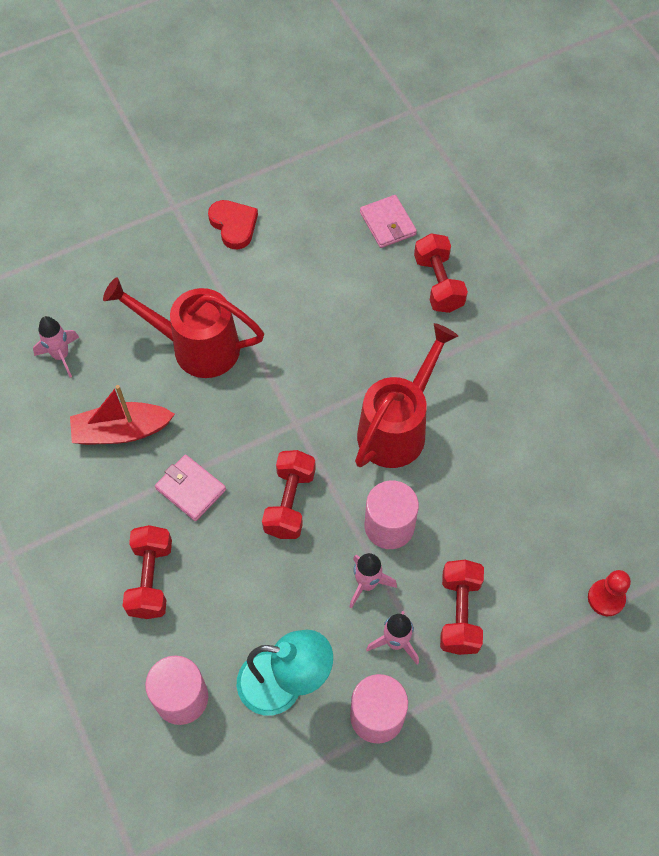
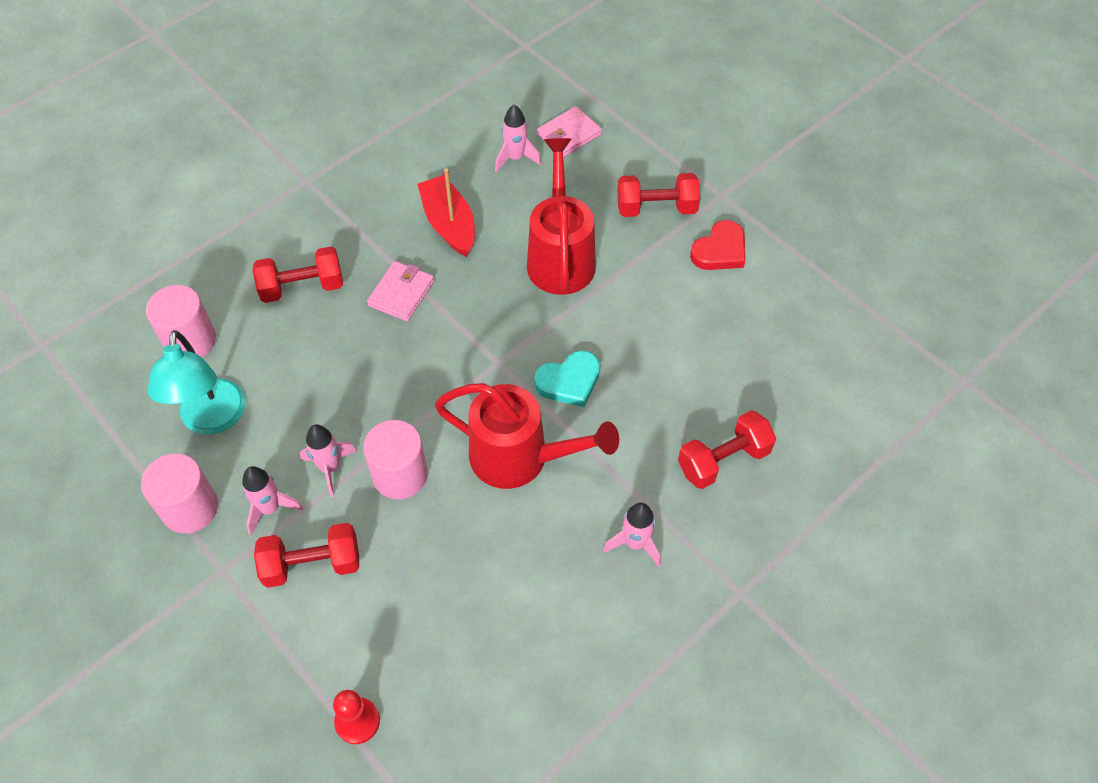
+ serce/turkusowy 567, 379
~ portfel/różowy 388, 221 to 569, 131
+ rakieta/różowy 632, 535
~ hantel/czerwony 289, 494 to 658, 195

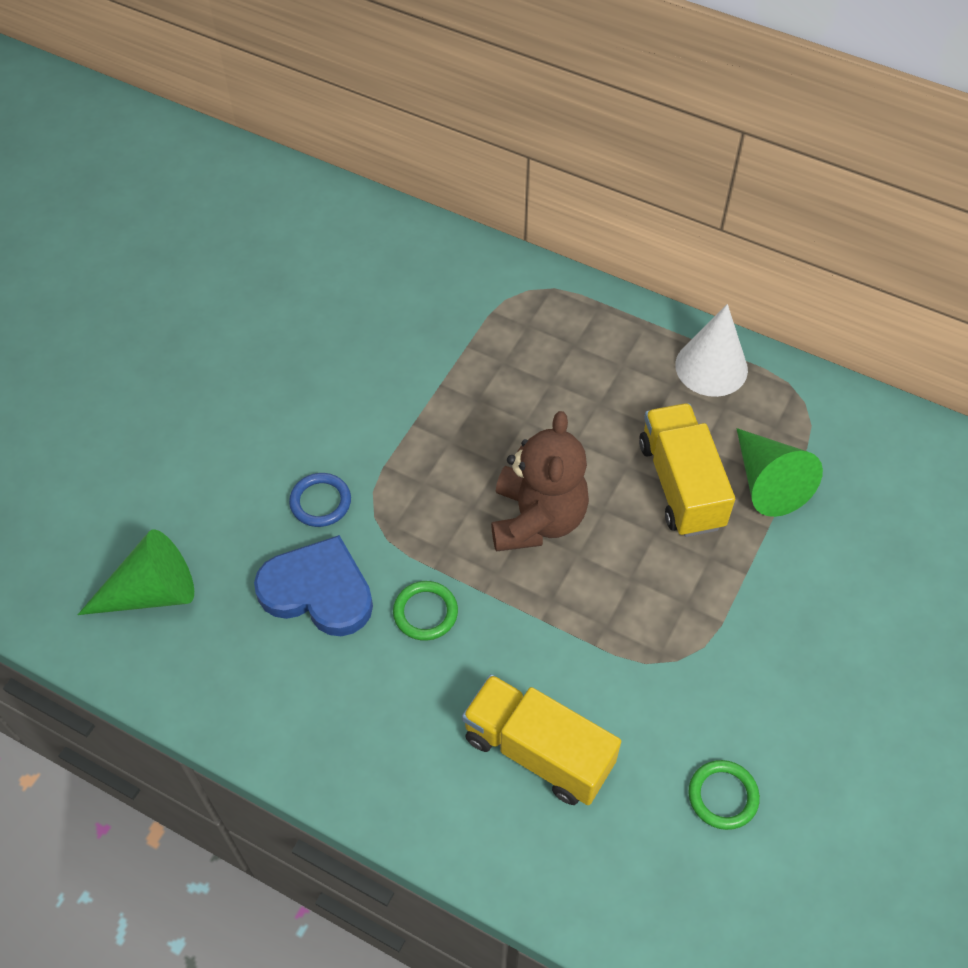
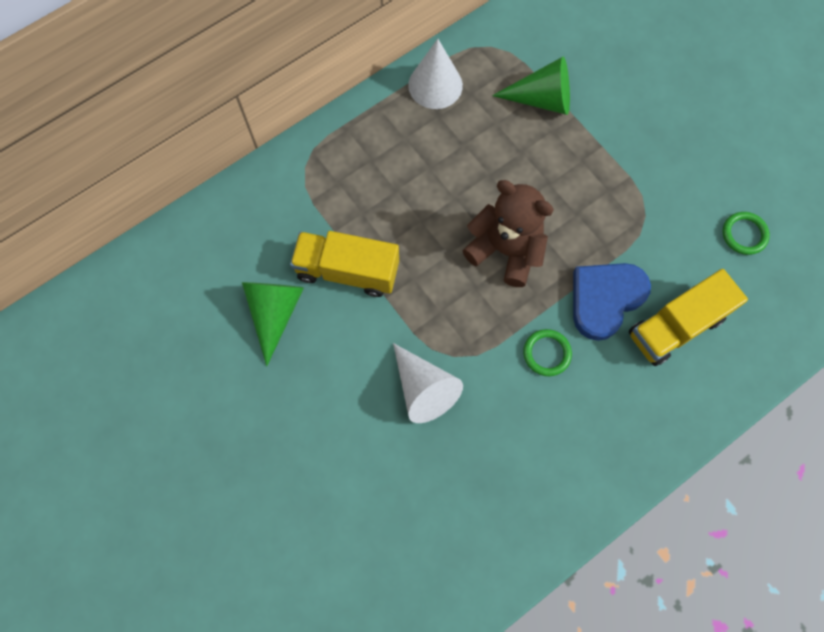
~ stożek/zielony 136, 572 to 273, 324
~ ciężarówka/żółty 687, 470 to 344, 264
~ pierścień/niebieski 320, 500 to stożek/biały 428, 383
~ serce/niebieski 313, 585 to 612, 302

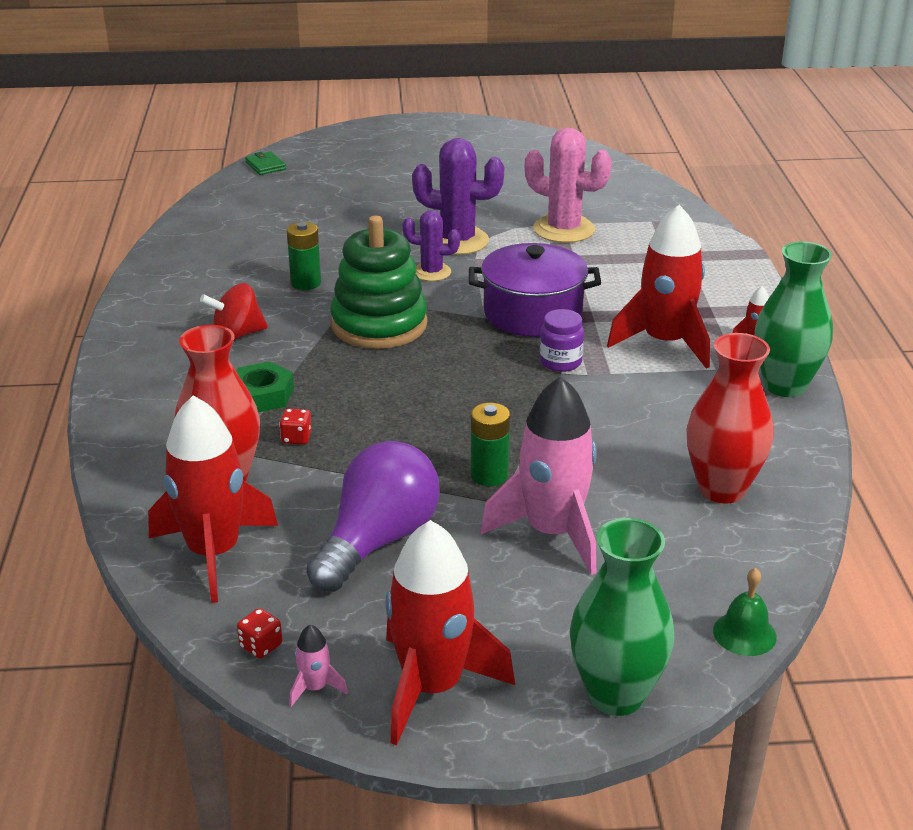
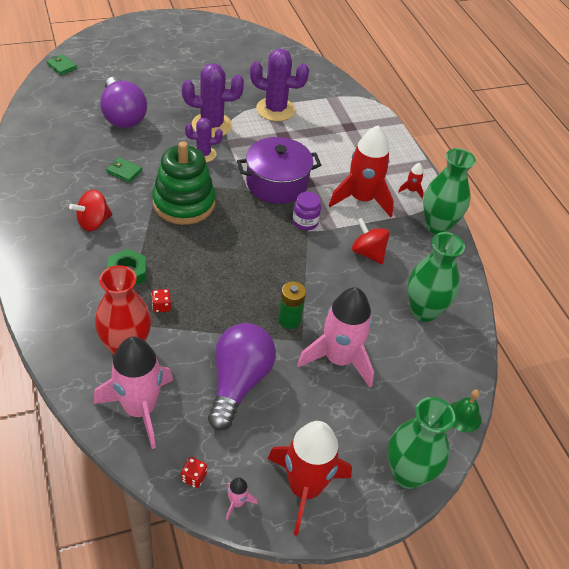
~ rakieta/czerwony 213, 499 to rakieta/różowy 133, 393
+ żarówka/fioletowy 123, 102
~ bateria/zielony 304, 256 to portfel/zielony 124, 170
~ kaktus/różowy 568, 185 to kaktus/fioletowy 279, 85
+ bączek/czerwony 371, 241
~ wazon/czerwony 730, 418 to wazon/zielony 436, 277

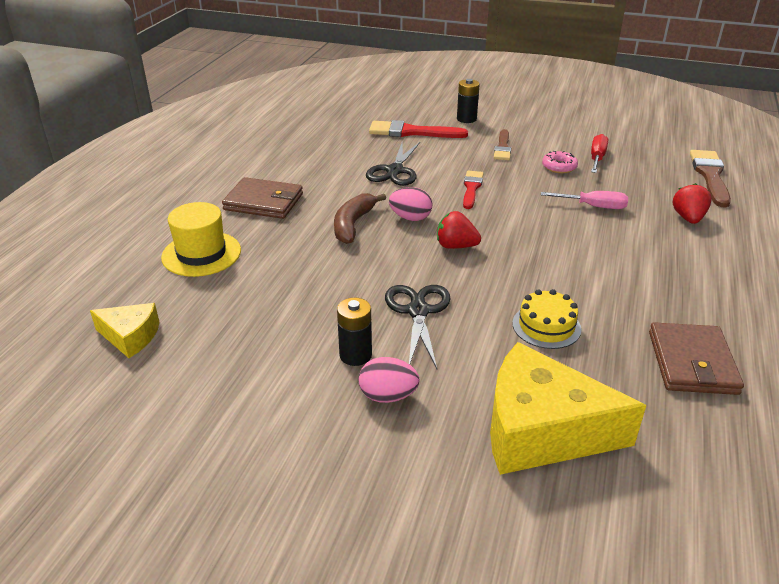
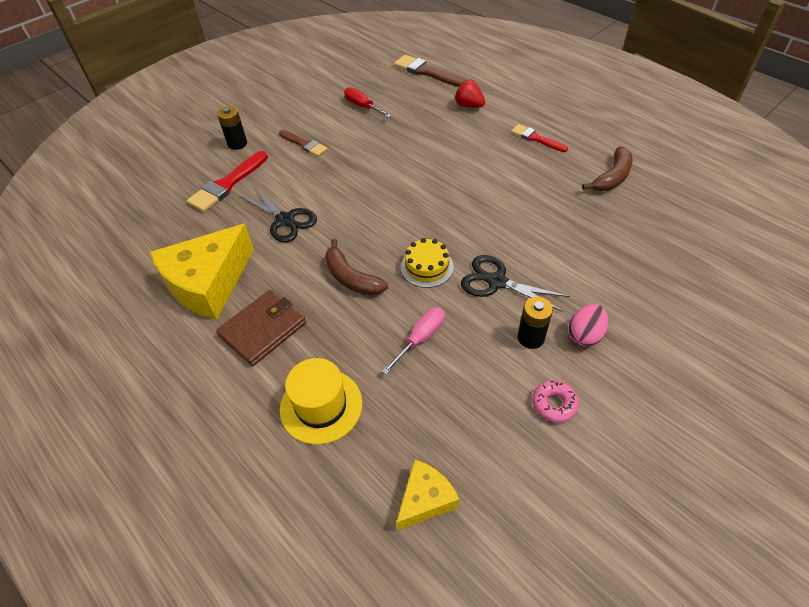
~ ser/żółty 568, 408 to 202, 272
~ śrubokręt/różowy 584, 200 to 413, 341
~ tort/żółty 546, 319 to 427, 263
~ pędzel/czerwony 473, 190 to 539, 138
~ donut/różowy 560, 162 to 555, 401
~ portfel/brązowy 696, 358 to banan/brązowy 607, 169
- jajko/różowy 411, 204
- truskawka/czerwony 459, 230

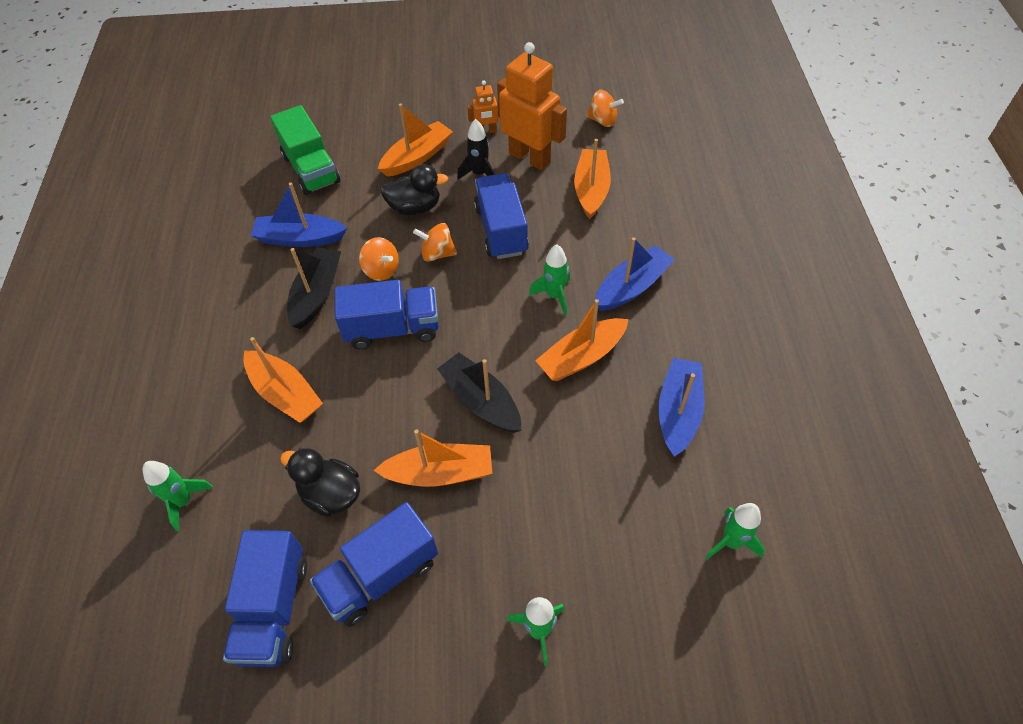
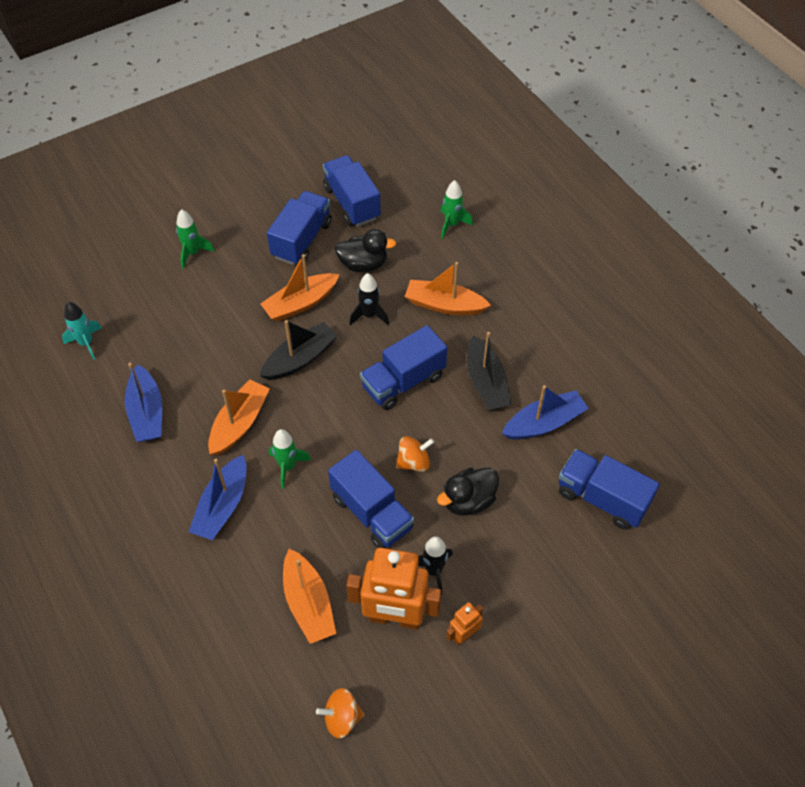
~ rakieta/zielony 735, 531 to rakieta/turkusowy 82, 331
~ łódka/czarny 479, 393 = 299, 350 60 degrees counterclockwise
+ rakieta/czarny 369, 299
~ ciężarówka/zielony 305, 150 to ciężarówka/niebieski 609, 489
- bączek/pomarańczowy 379, 259
- łódka/pomarańczowy 415, 140

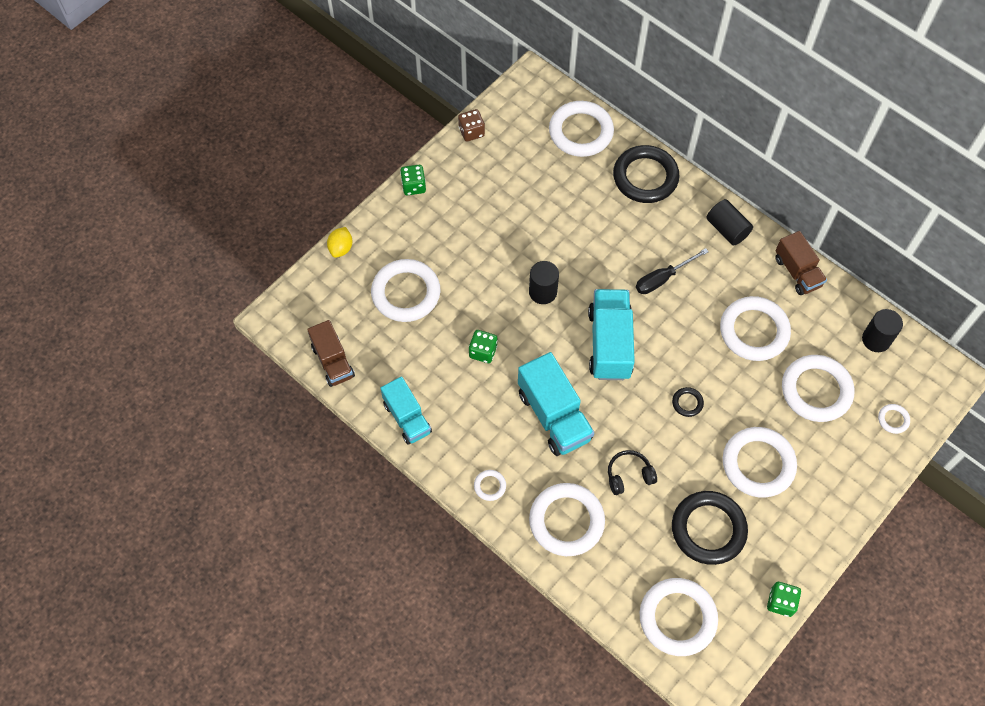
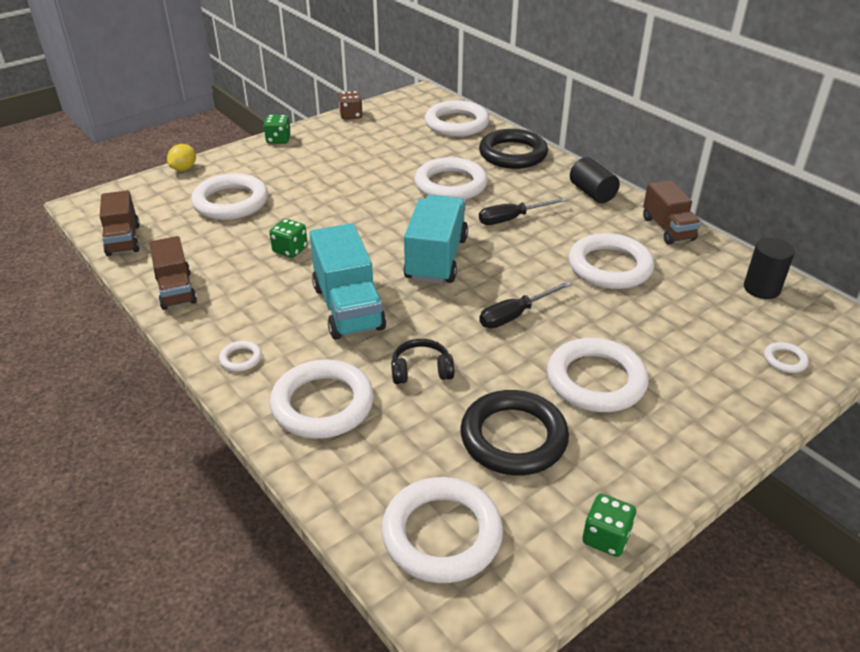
~ ciężarówka/turkusowy 406, 410 to ciężarówka/brązowy 173, 273
~ pierścień/biały 818, 388 to 451, 178
~ pierścień/czarny 688, 402 to śrubokręt/czarny 525, 304
- walec/czarny 544, 282

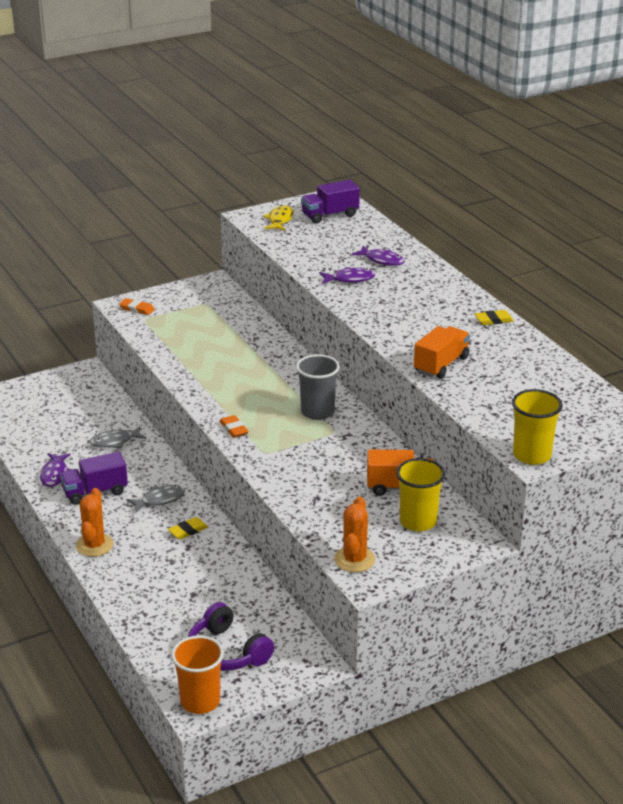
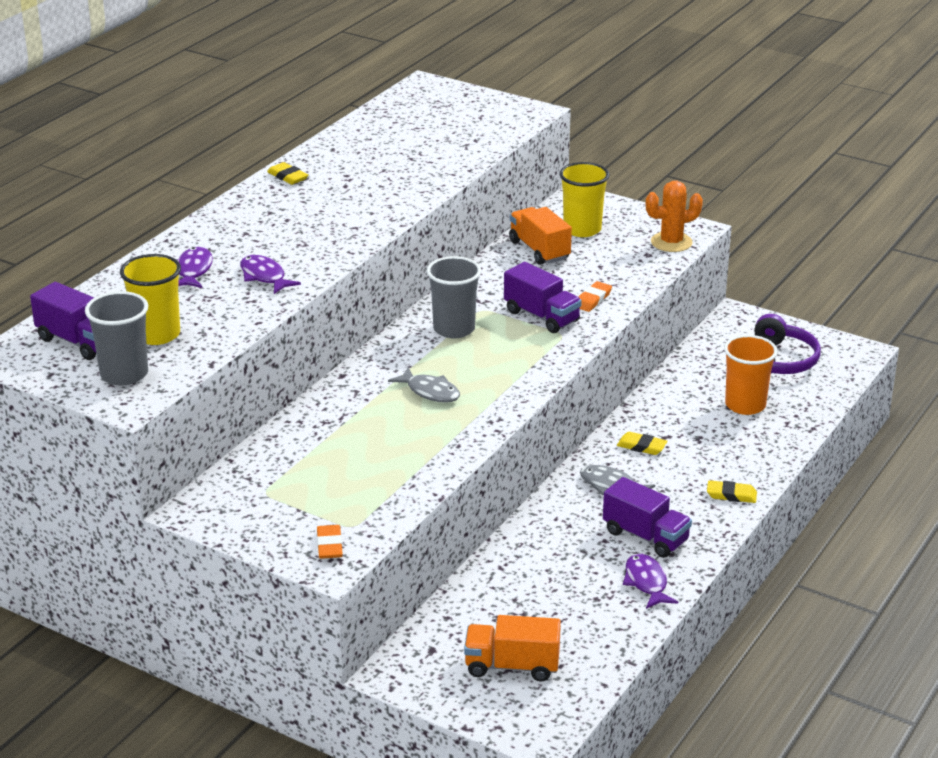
~ ryba/żółty 278, 218 to szklanka/szary 116, 338
~ szklanka/żółty 537, 427 to 150, 299
~ ryba/szary 118, 437 to 424, 385
~ ciężarówka/pomarańczowy 442, 352 to 512, 648
+ ciężarówka/fioletowy 543, 297
~ gumka do mazania/pomarańczowy 234, 426 to 595, 296
~ ryba/fioletowy 56, 470 = 650, 581 75 degrees counterclockwise
~ kaktus/pomarańczowy 94, 522 to gumka do mazania/żółty 732, 491
~ szklanka/pomarańczowy 197, 674 to 751, 375

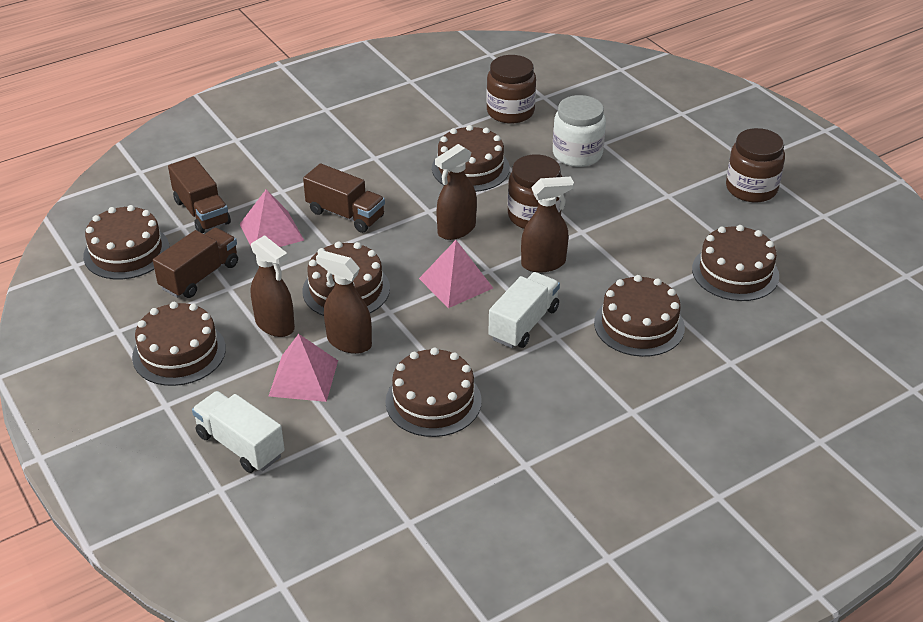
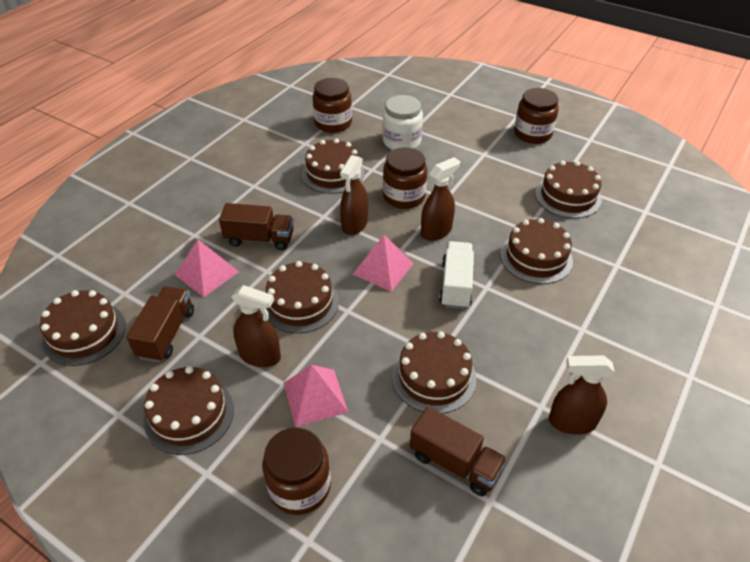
~ ciężarówka/biały 238, 432 to słoik/brązowy 296, 471
~ ciężarówka/brązowy 199, 195 to 458, 451
~ spryskiwacz/brązowy 344, 302 to 582, 395

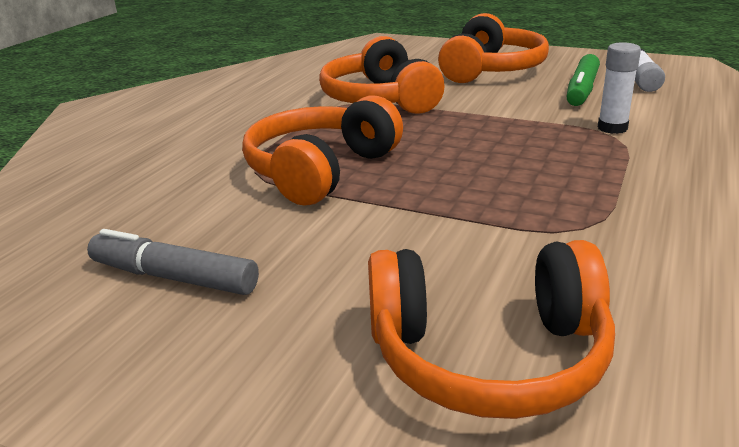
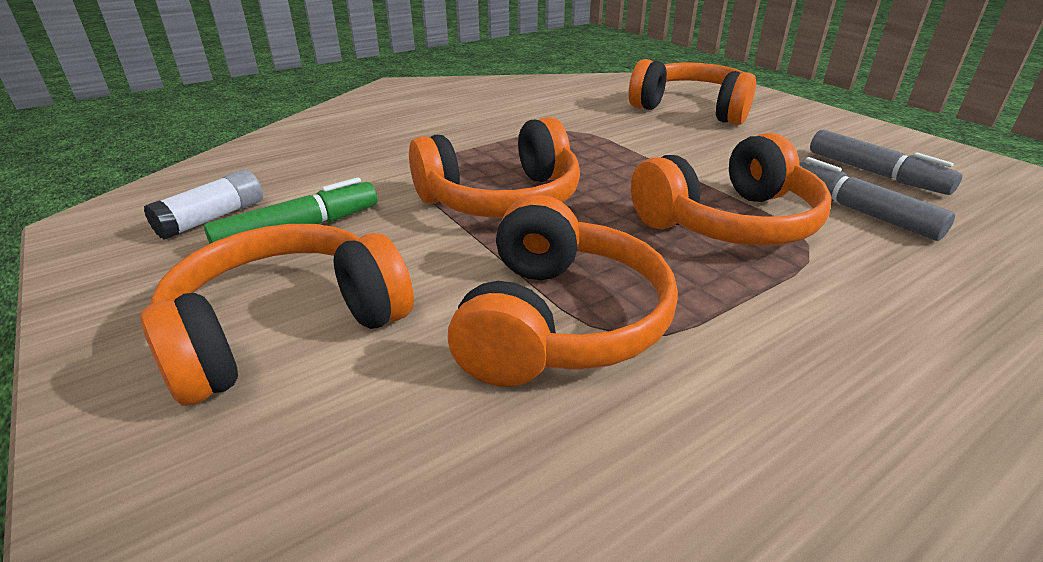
+ słuchawki/pomarańczowy 494, 167
+ flamaster/szary 877, 199
- klej w sztyfcie/biały 619, 88

